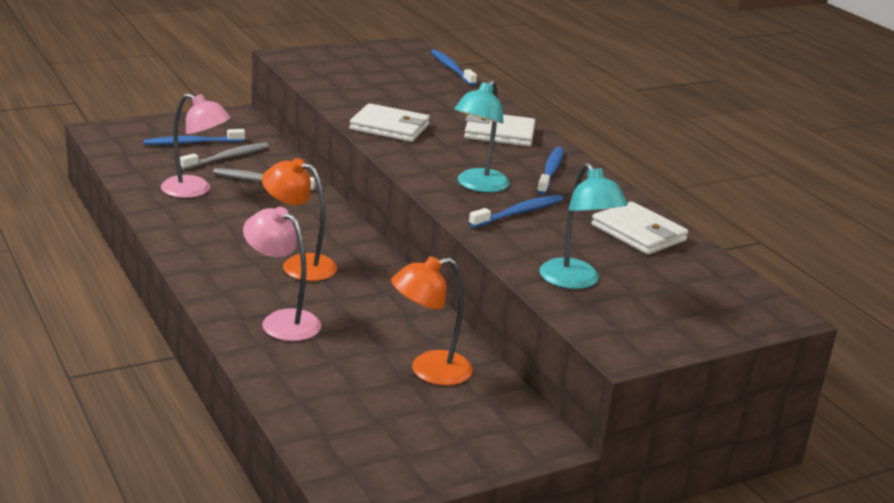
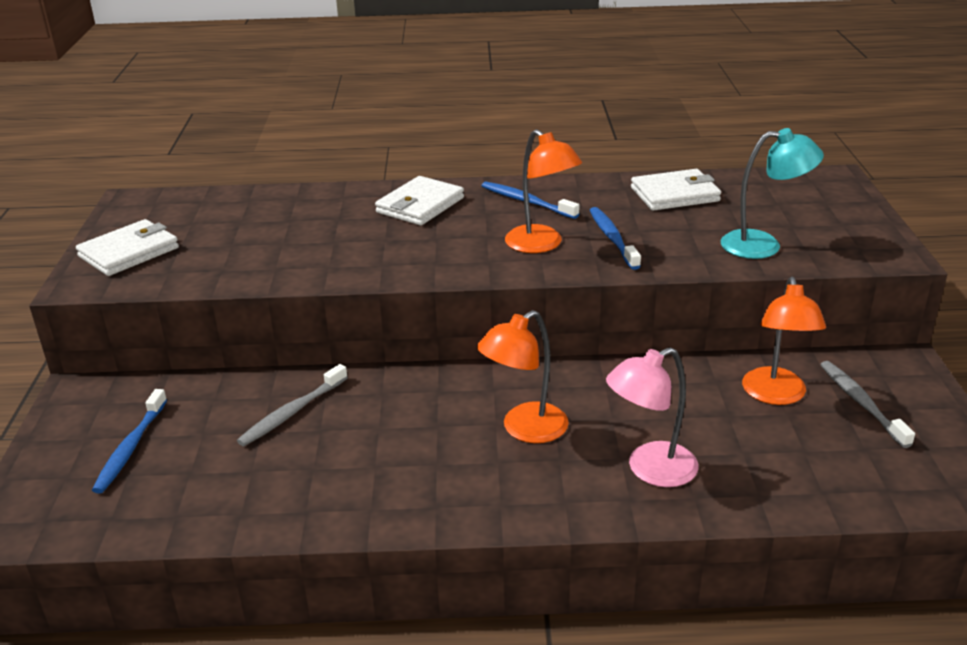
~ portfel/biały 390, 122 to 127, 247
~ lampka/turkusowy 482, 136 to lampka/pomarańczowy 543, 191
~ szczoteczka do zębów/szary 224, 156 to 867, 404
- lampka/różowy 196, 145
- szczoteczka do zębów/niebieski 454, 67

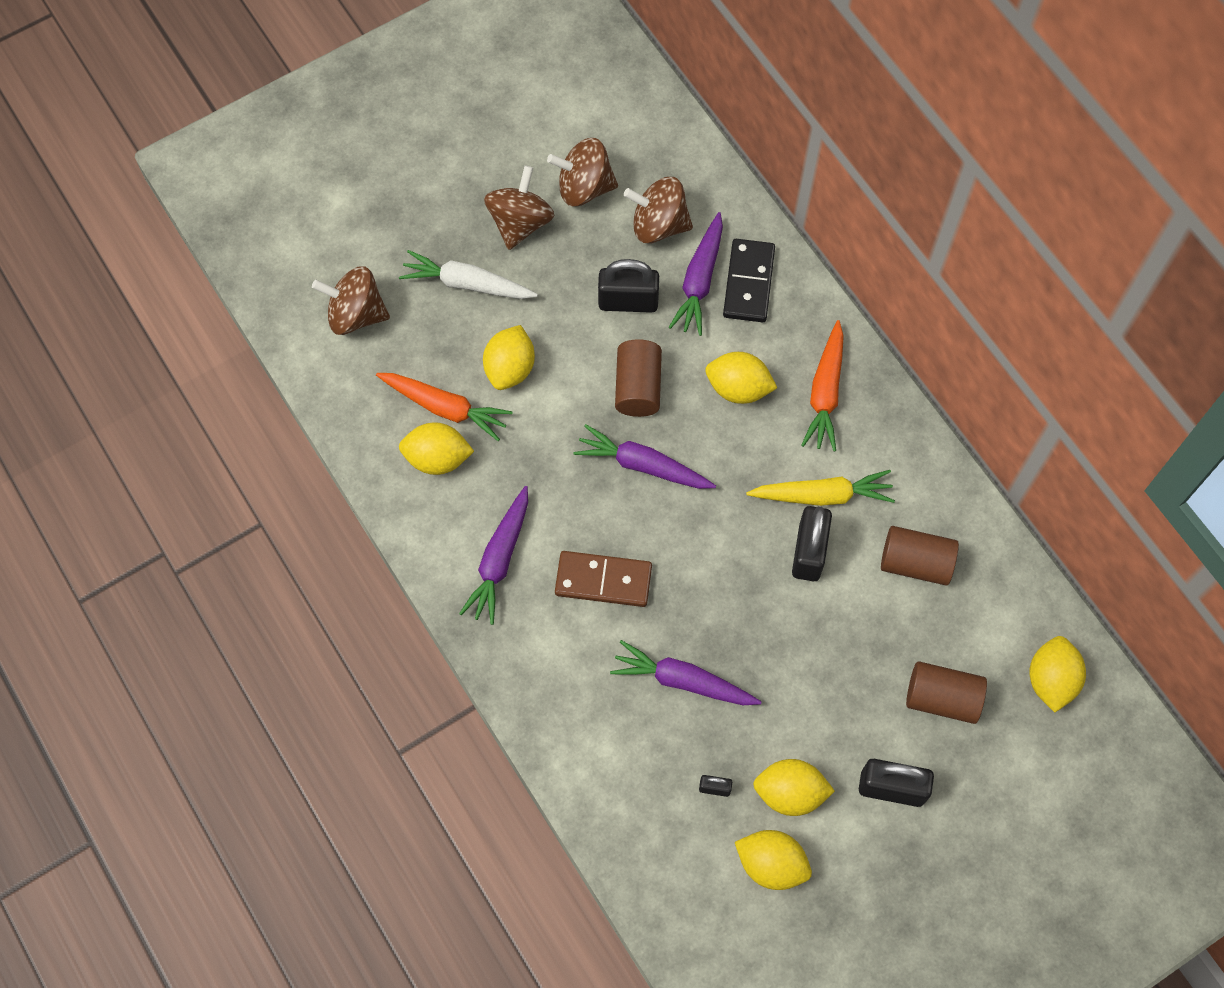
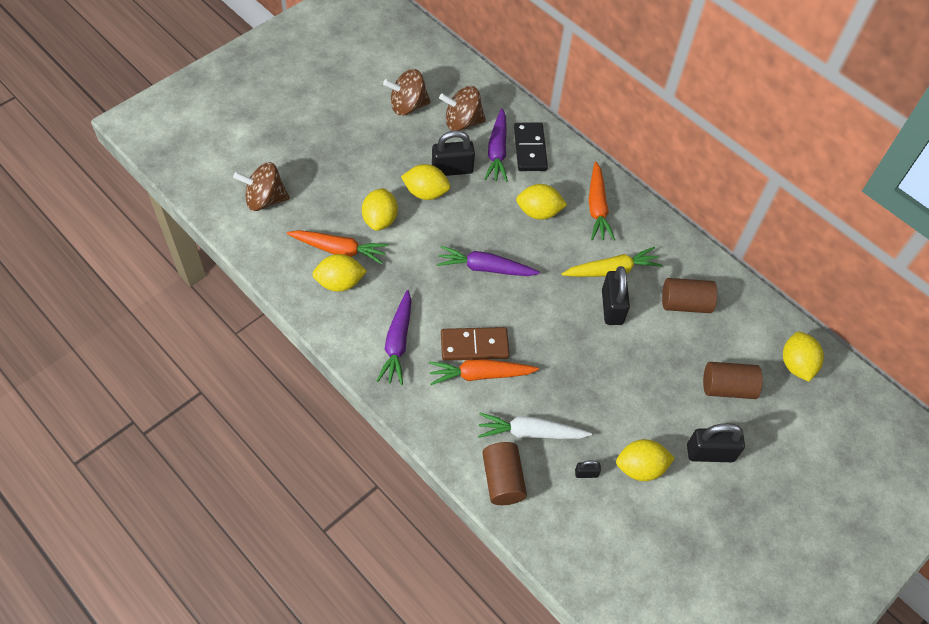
~ cytryna/żółty 773, 860 to 425, 182
+ marchewka/pomarańczowy 484, 372
~ marchewka/biały 468, 274 to 535, 426
~ walec/brązowy 638, 378 to 504, 473
- bączek/brązowy 519, 207
- marchewka/fioletowy 686, 672

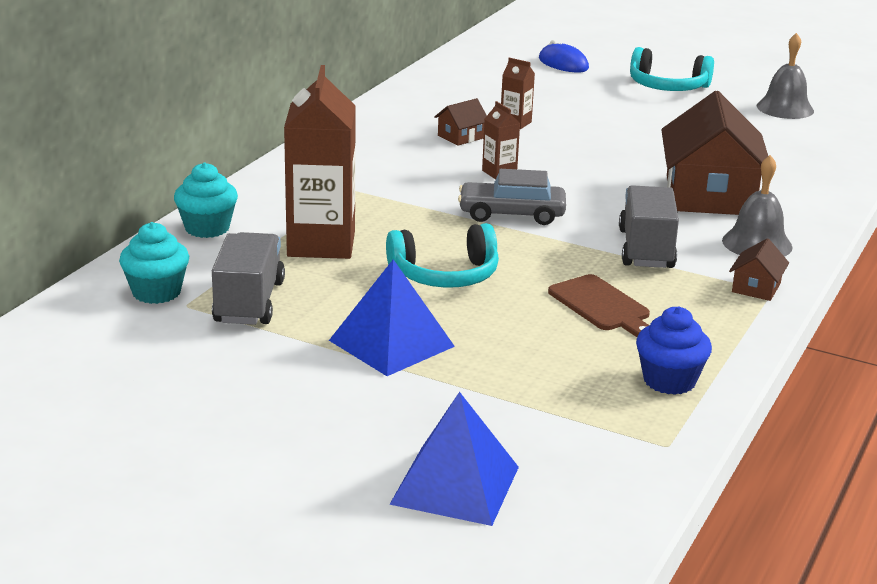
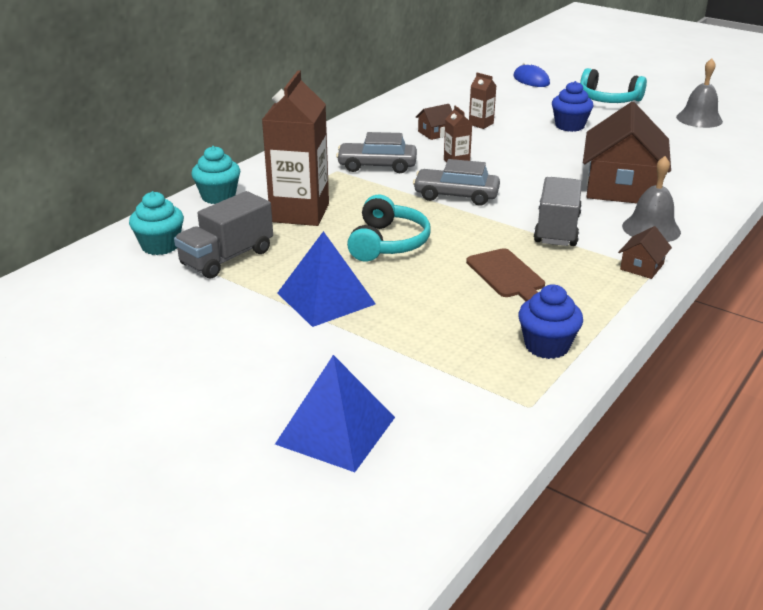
~ ciężarówka/szary 248, 278 = 223, 235 150 degrees counterclockwise
+ samochód/szary 376, 152
~ słuchawki/turkusowy 442, 255 = 389, 228 75 degrees counterclockwise
+ muffinka/niebieski 572, 106

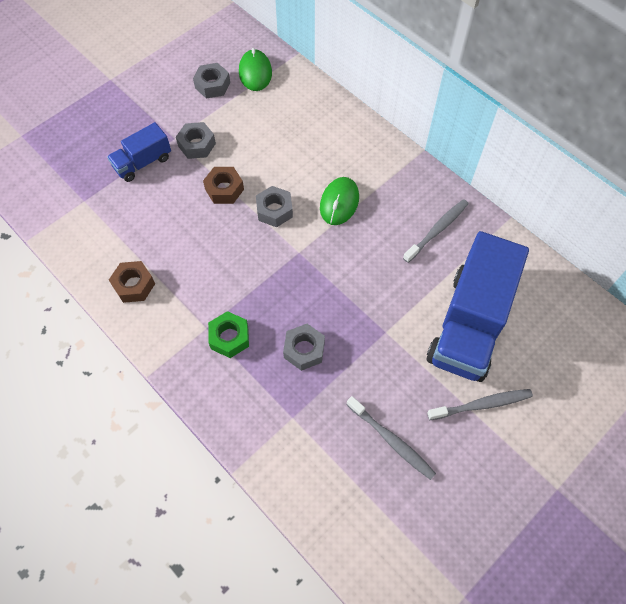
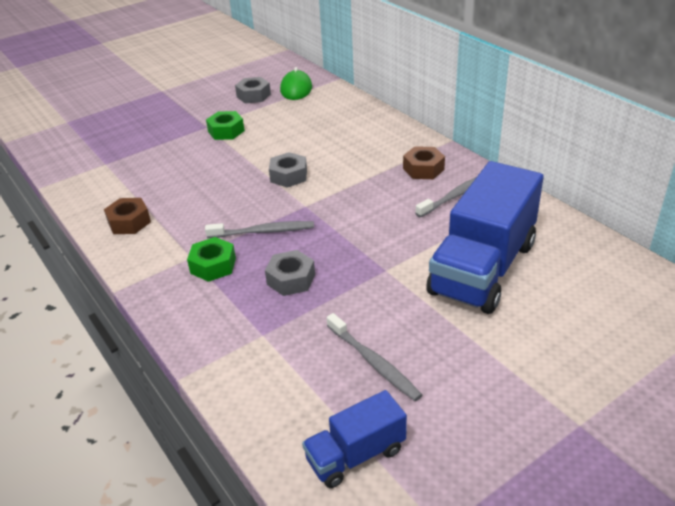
~ szczoteczka do zębów/szary 480, 404 to 259, 229
~ nakrętka/szary 196, 140 to nakrętka/zielony 225, 125
~ ciężarówka/niebieski 139, 152 to 354, 439
~ nakrętka/brązowy 223, 185 to 424, 162
- myszka/zielony 339, 201

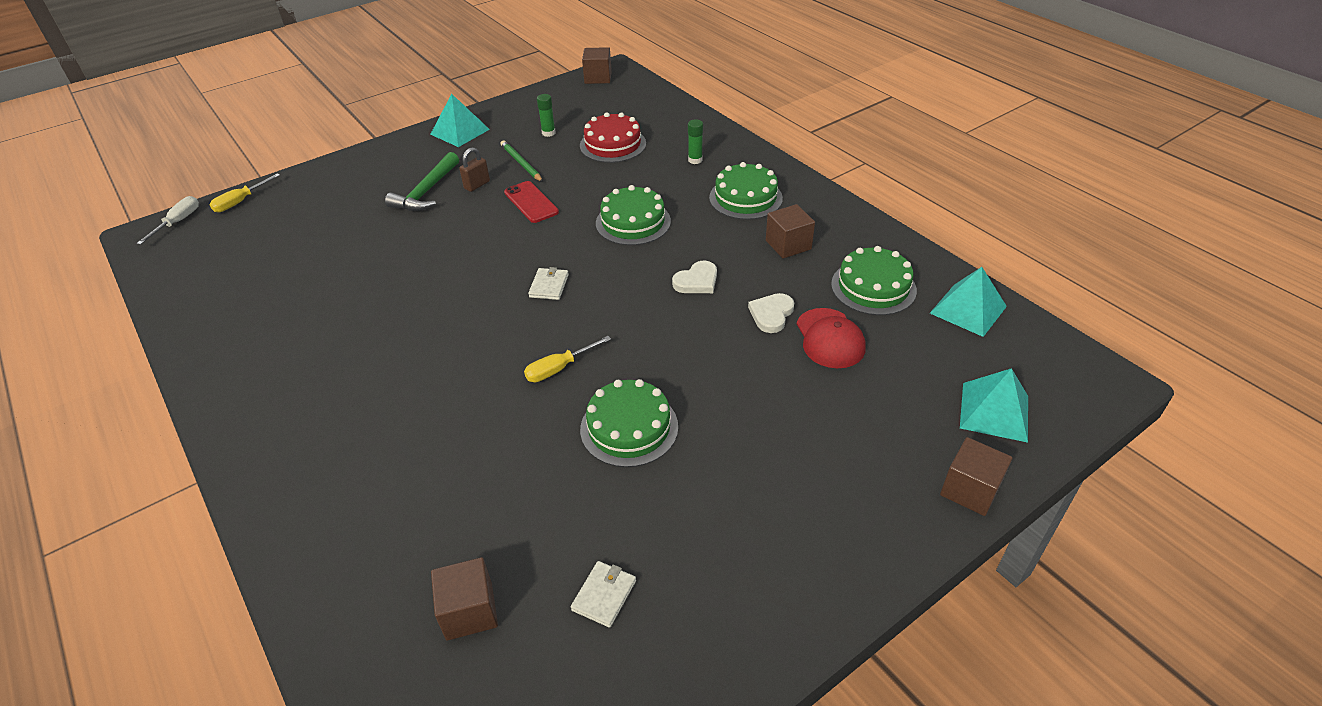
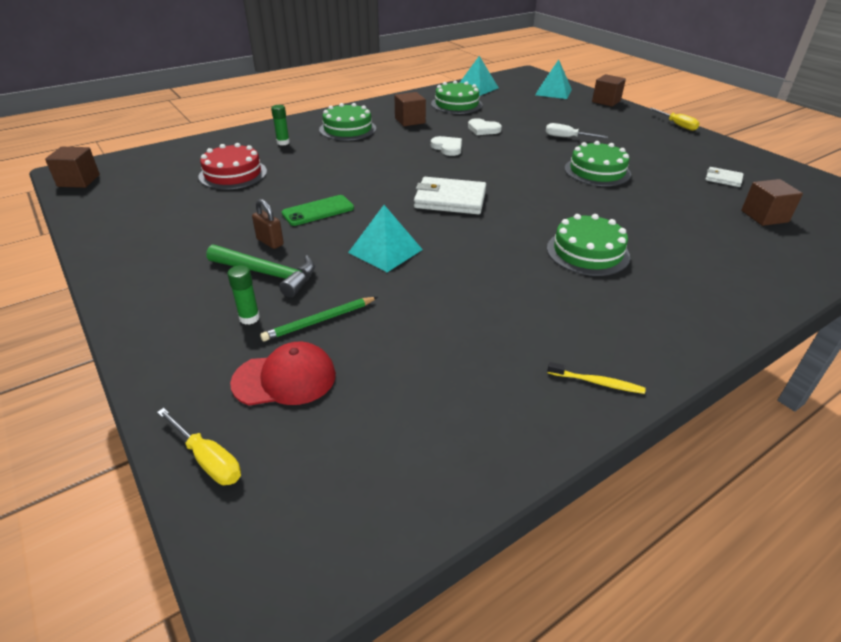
~ klej w sztyfcie/zielony 546, 115 to 243, 295
~ czapka/czerwony 831, 338 to 283, 373
~ ołówek/zielony 521, 161 to 319, 319
~ telefon/czerwony 531, 202 to telefon/zielony 318, 210
~ piramida/turkusowy 460, 120 to 385, 238
~ portfel/biały 548, 283 = 450, 196 x1.89
~ śrubokręt/biały 168, 220 to 577, 130
~ tort/zielony 633, 215 to 588, 245
+ szczoteczka do zębów/żółty 596, 378
~ śrubokręt/żółty 567, 359 to 674, 119

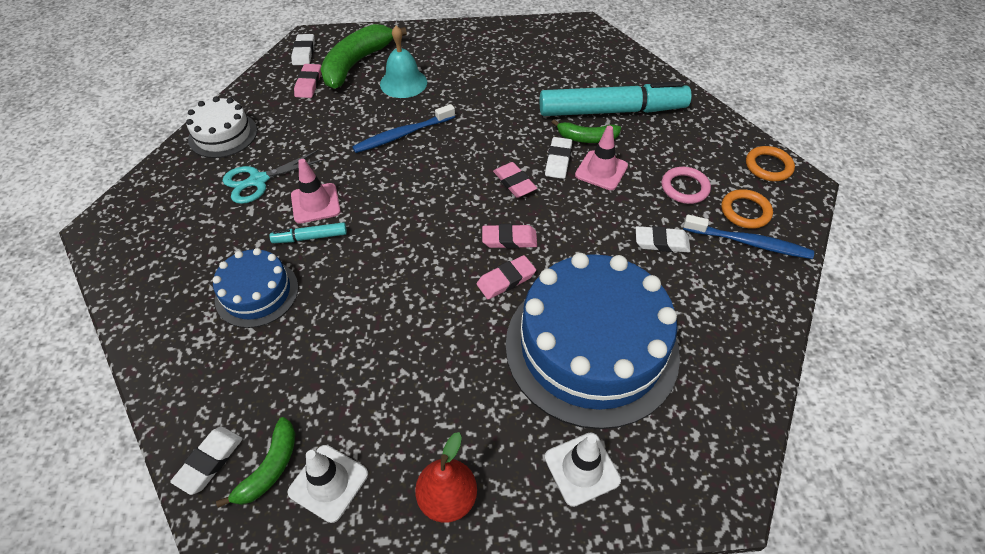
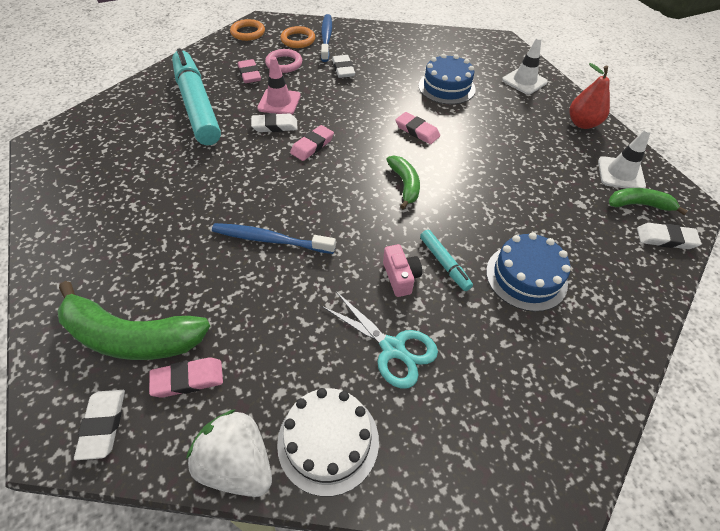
~ gumka do mazania/biały 303, 49 = 99, 425 75 degrees counterclockwise
+ truskawka/biały 229, 453
~ szczoteczka do zębów/niebieski 403, 128 = 274, 238 150 degrees clockwise
~ gumka do mazania/różowy 509, 236 to 249, 71
~ pachołek/różowy 316, 191 to aparat fotograficzny/różowy 402, 270
~ banan/zielony 586, 131 to 403, 182
~ tort/niebieski 593, 341 = 447, 79 x0.50
- dzwonek/turkusowy 403, 62

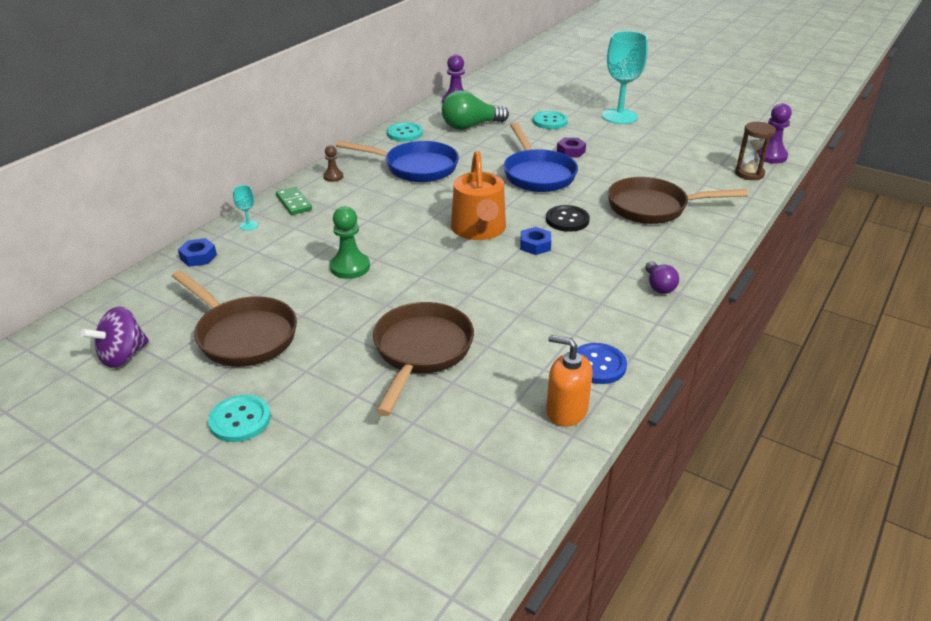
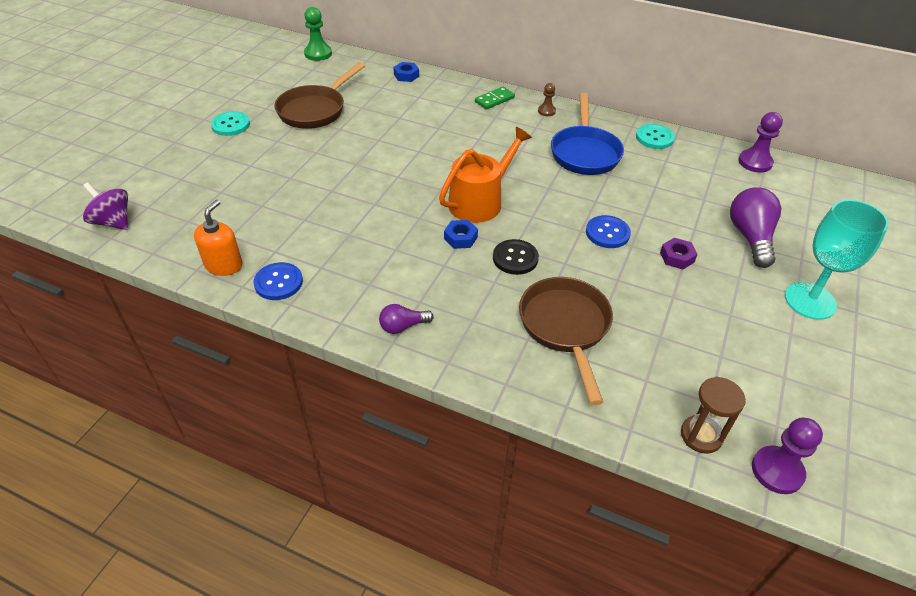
~ bączek/fioletowy 115, 337 to 105, 206
~ pionek/zielony 350, 242 to 318, 34
~ konewka/pomarańczowy 478, 195 = 485, 175 150 degrees clockwise
~ patelnia/niebieski 541, 157 to guzik/niebieski 608, 231
~ guzik/turkusowy 550, 120 to żarówka/fioletowy 755, 227
- kielich/turkusowy 245, 207
- patelnia/brązowy 423, 359
- żarówka/zielony 475, 110

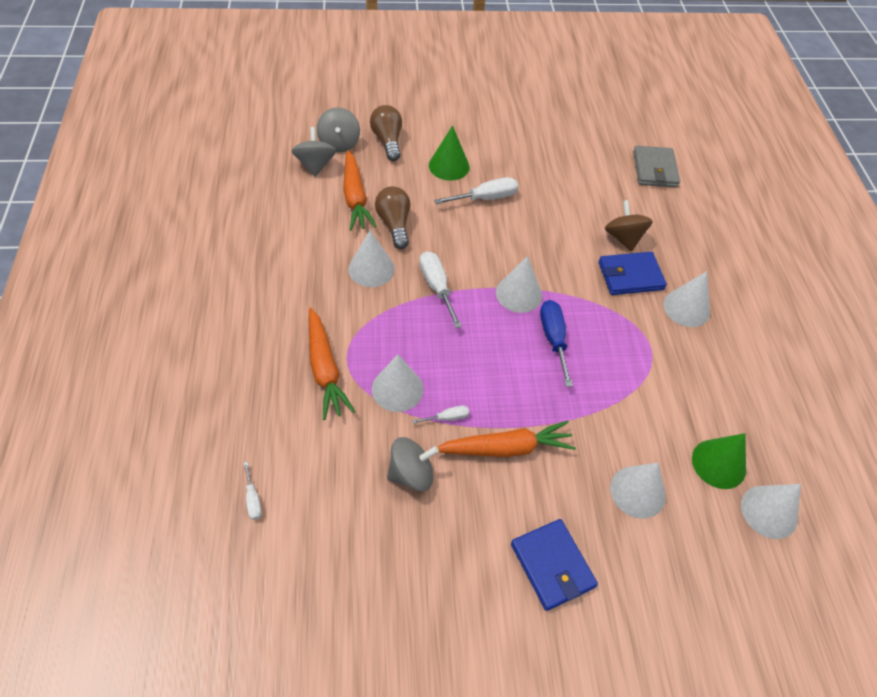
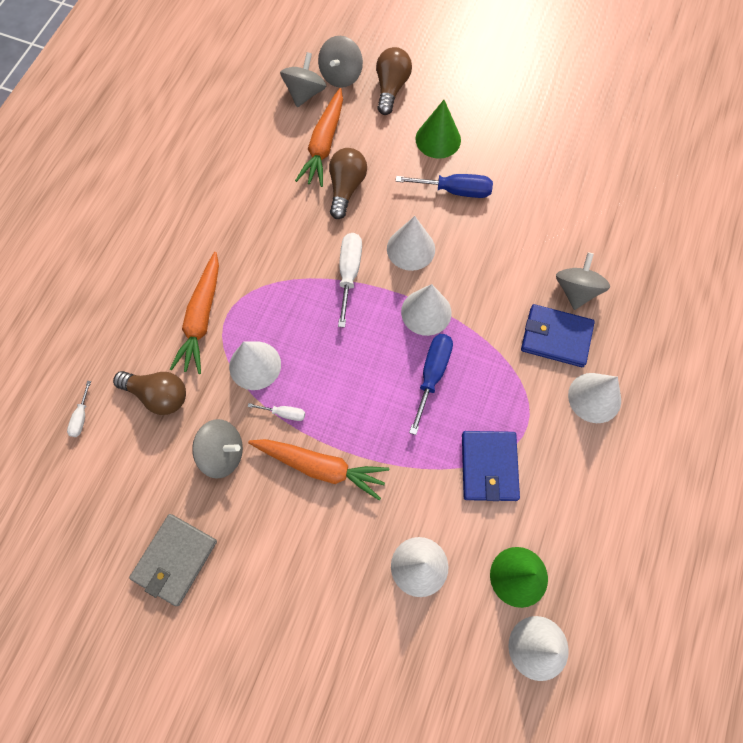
+ żarówka/brązowy 149, 393
~ portfel/szary 656, 166 to 173, 560
~ stożek/biały 371, 258 to 411, 243
~ śrubokręt/biały 476, 190 to śrubokręt/niebieski 444, 186
~ portfel/niebieski 554, 565 to 491, 466
~ bączek/brązowy 629, 225 to bączek/szary 583, 281

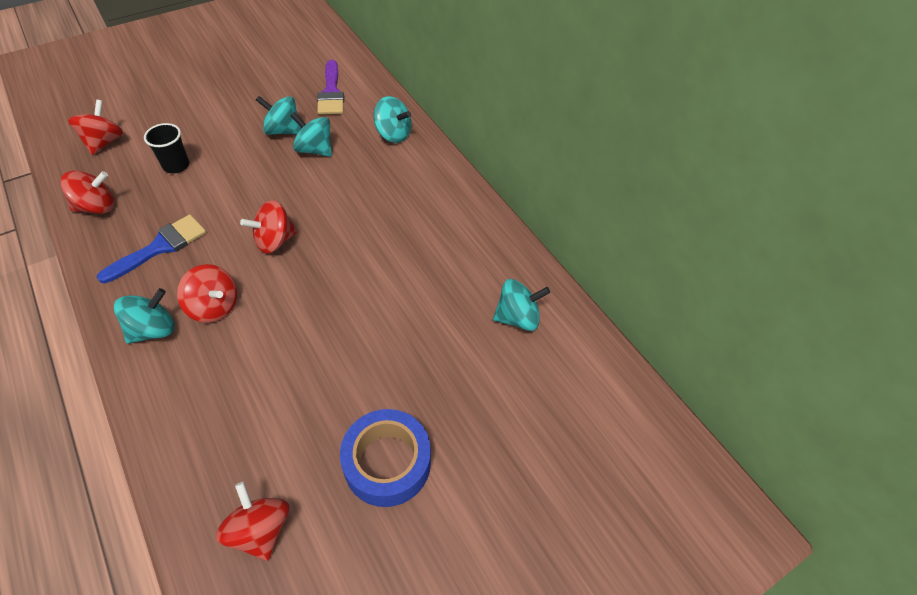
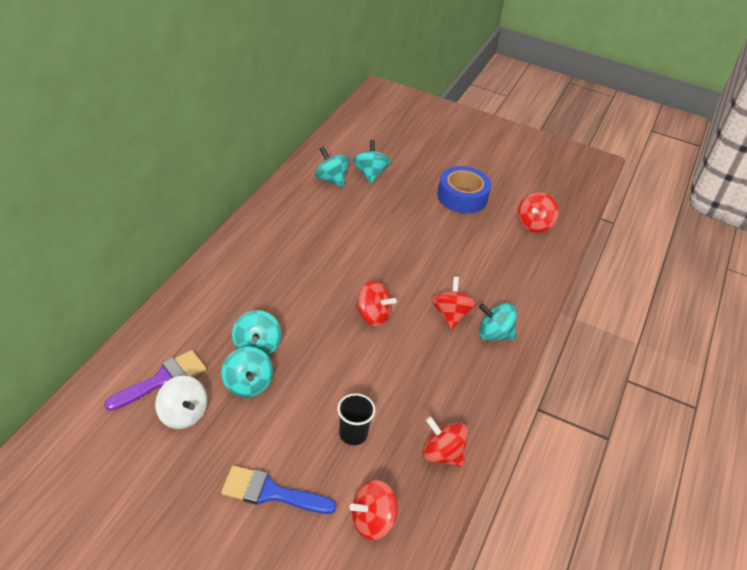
+ bączek/biały 181, 402
~ pędzel/niebieski 151, 248 to 278, 489
~ bączek/turkusowy 392, 119 to 372, 161

